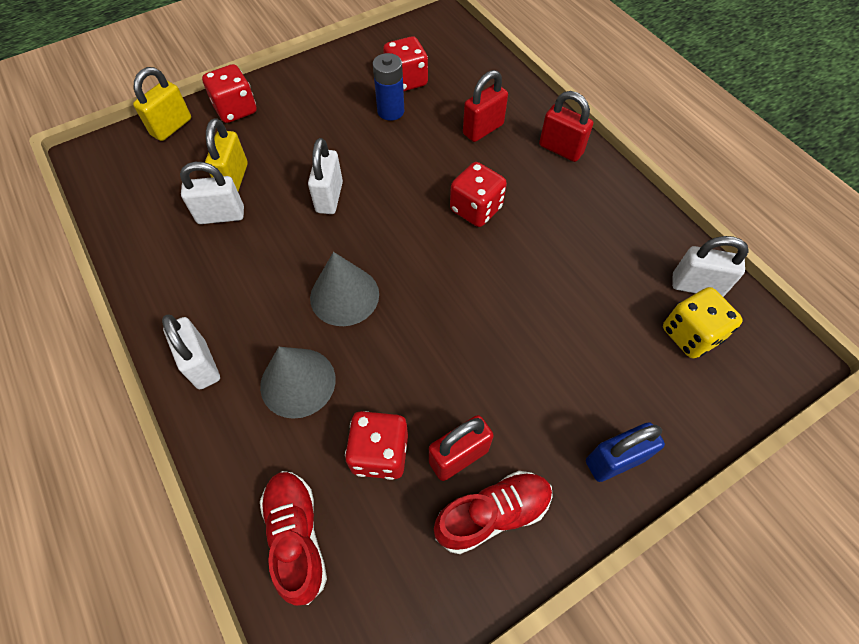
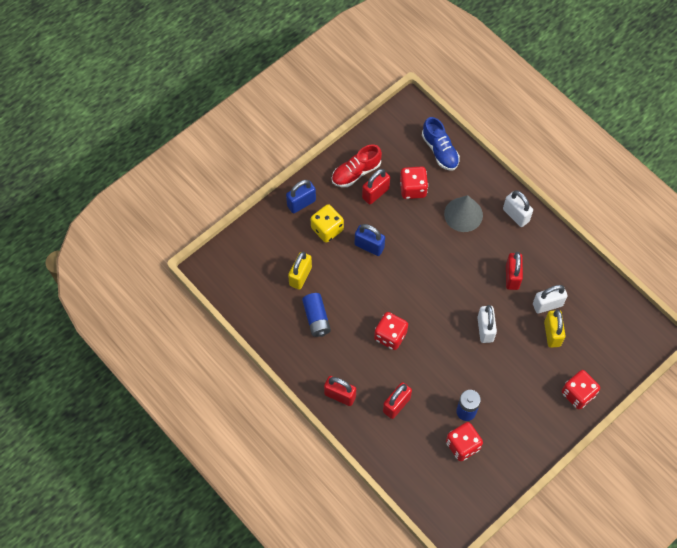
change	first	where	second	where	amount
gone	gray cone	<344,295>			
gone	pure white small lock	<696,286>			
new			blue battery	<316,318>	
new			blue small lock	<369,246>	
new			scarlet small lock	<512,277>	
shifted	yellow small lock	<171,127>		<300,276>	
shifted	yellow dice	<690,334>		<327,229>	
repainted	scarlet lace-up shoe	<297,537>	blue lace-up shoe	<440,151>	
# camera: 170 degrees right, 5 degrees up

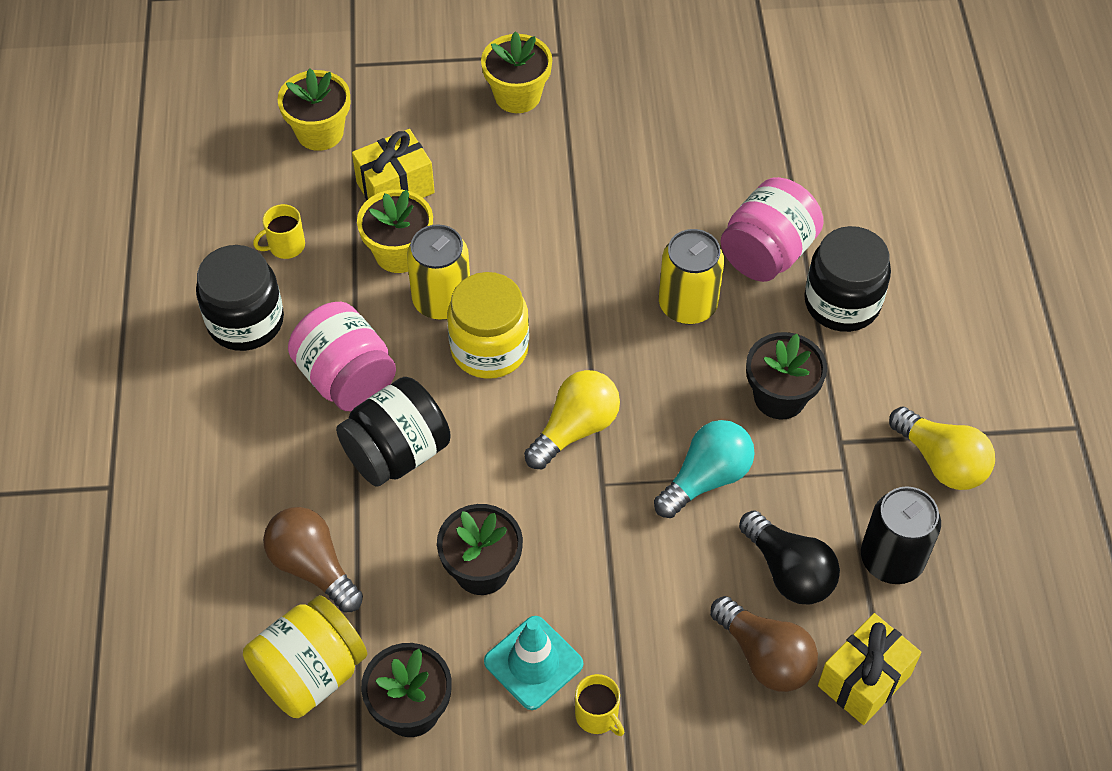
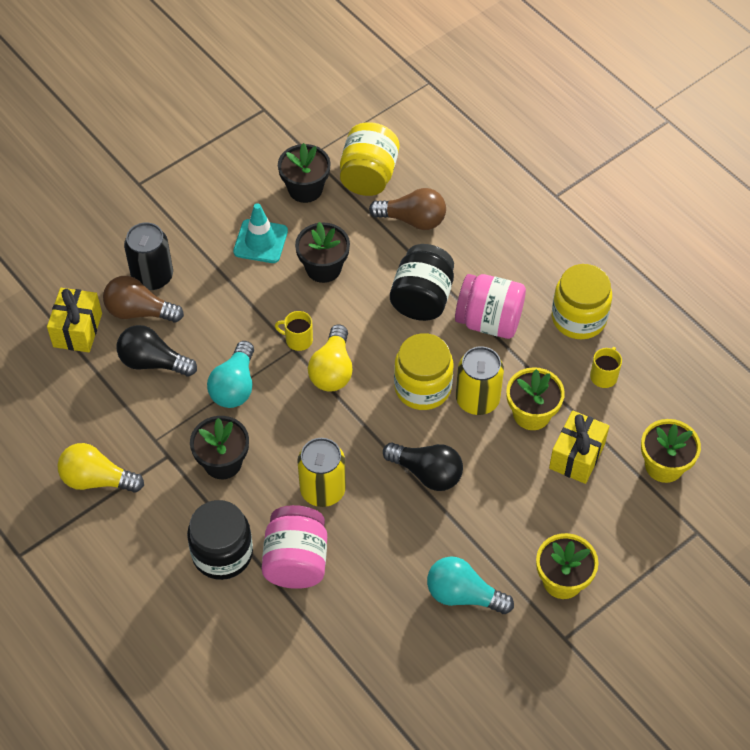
change	first	where	second	where	amount
new			jet-black light bulb	<427,473>	
new			turquoise light bulb	<463,595>	
shifted	yellow tea mug	<597,715>		<298,340>	
shifted	jet-black tin	<891,559>		<152,276>	
repainted	jet-black jar	<245,321>	yellow jar	<578,318>	
# camera: 145 degrees right, 0 degrees up

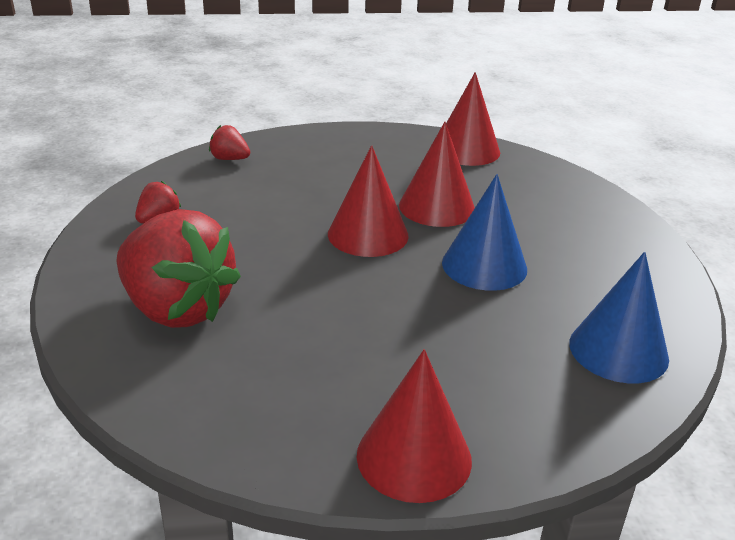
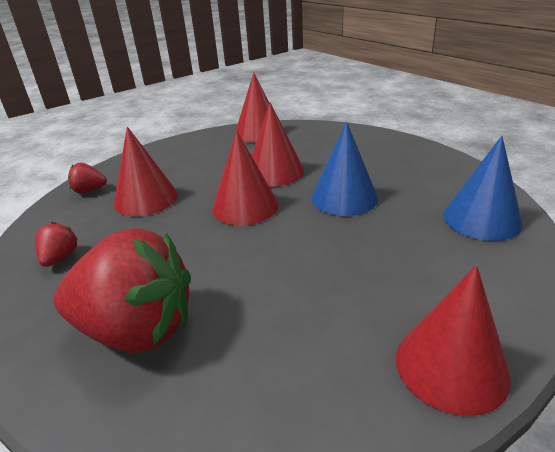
change	first	where	second	where	amount
new			scarlet cone	<146,199>	
# camera: 25 degrees left, 0 degrees up

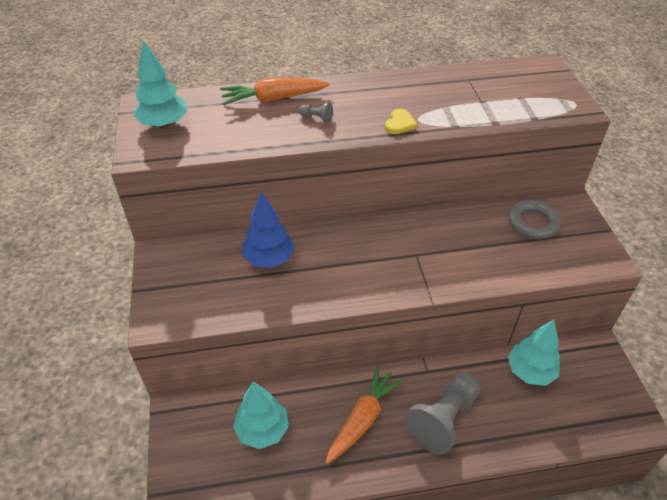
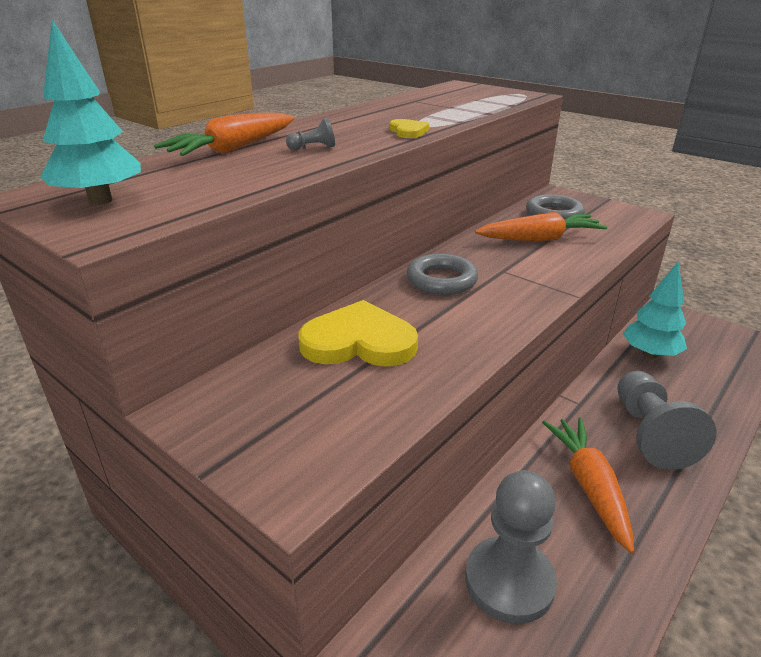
change	first	where	second	where	amount
new			gray hoop	<441,280>	
new			bright orange toy carrot	<540,239>	
swapped	turquoise fir tree	<262,430>	gray chess pawn	<509,581>	
swapped	blue fir tree	<269,259>	yellow love heart	<359,342>	
# camera: 40 degrees left, 15 degrees down

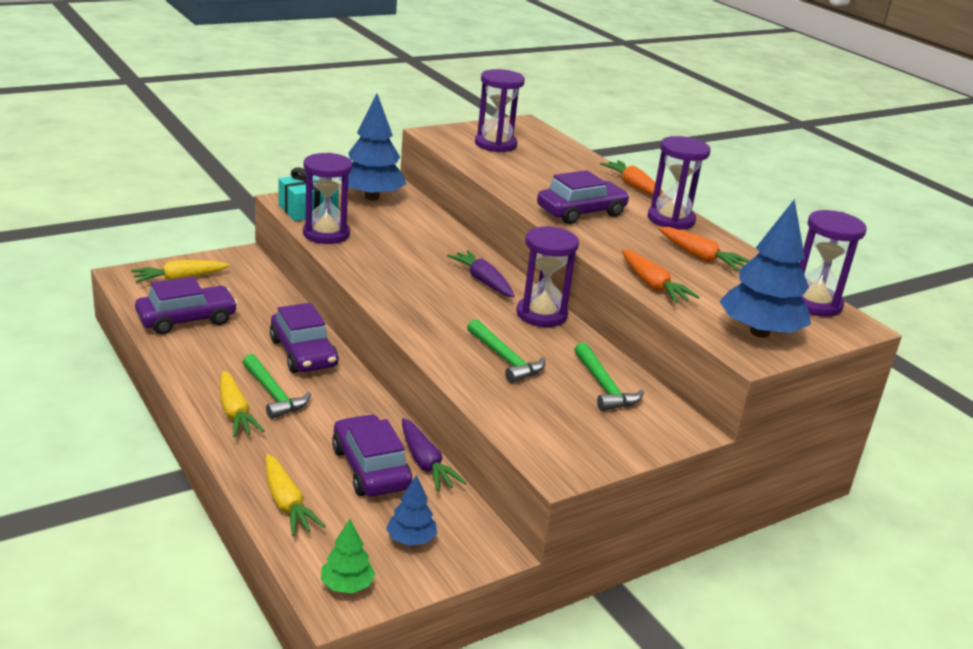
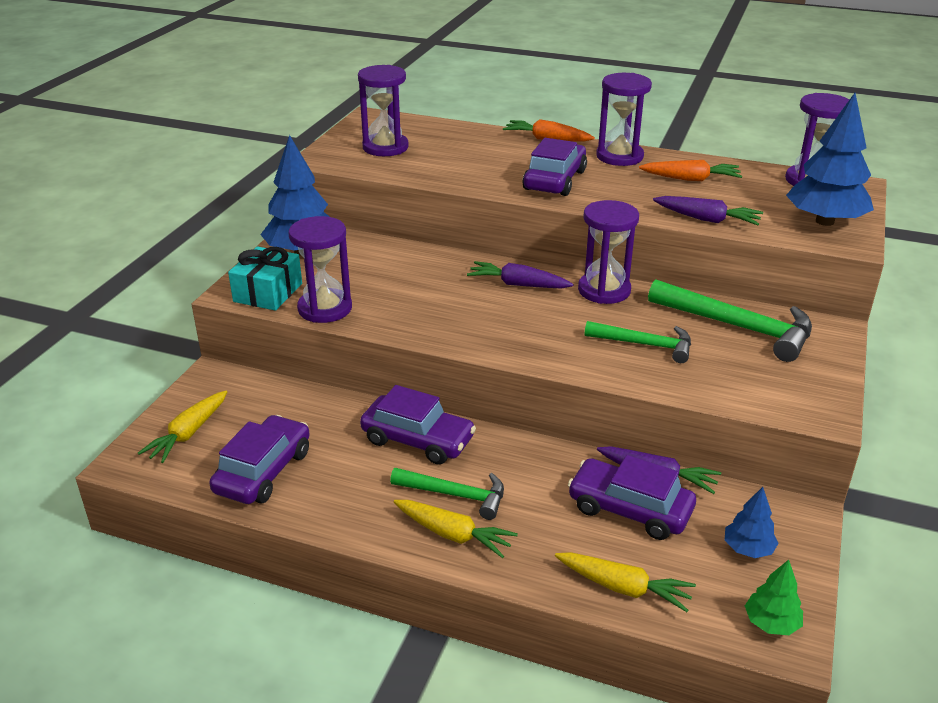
change	first	where	second	where	amount
repainted	bright orange toy carrot	<653,286>	violet toy carrot	<707,219>	
scaled	leaf-green claw hammer	<604,386>		<738,327>	x1.59
# camera: 35 degrees left, 5 degrees up

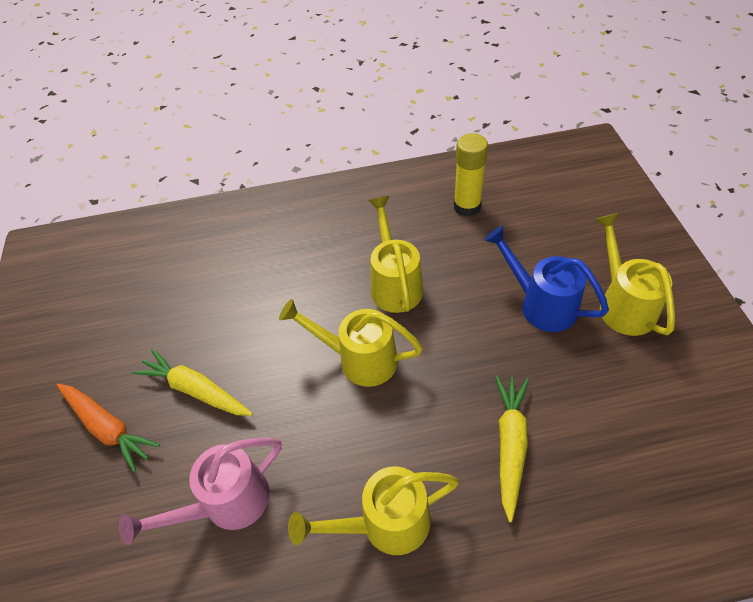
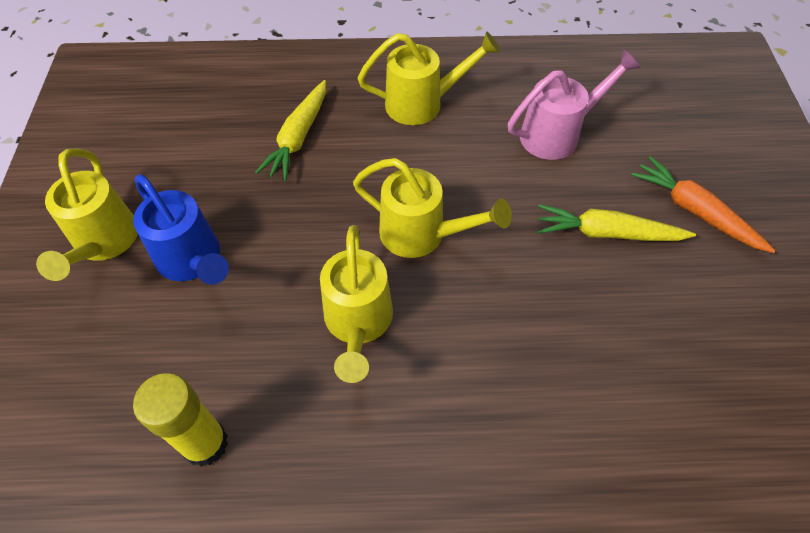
change	first	where	second	where	amount
rotated	yellow toy carrot	<196,390>		<607,233>	150 degrees clockwise
# camera: 175 degrees left, 5 degrees up

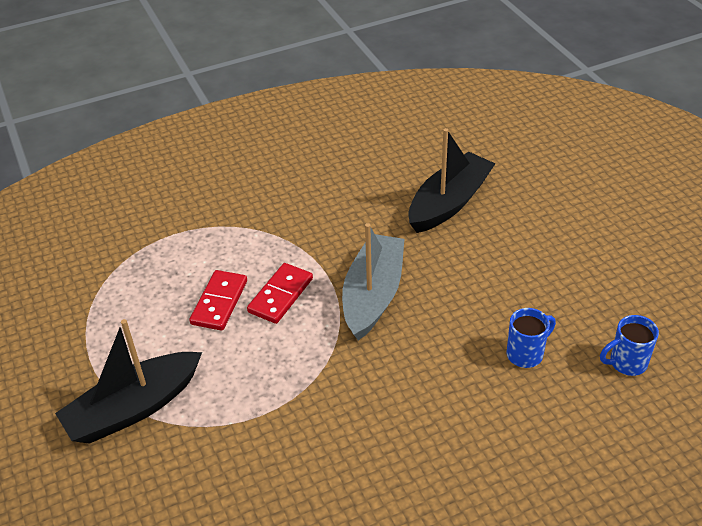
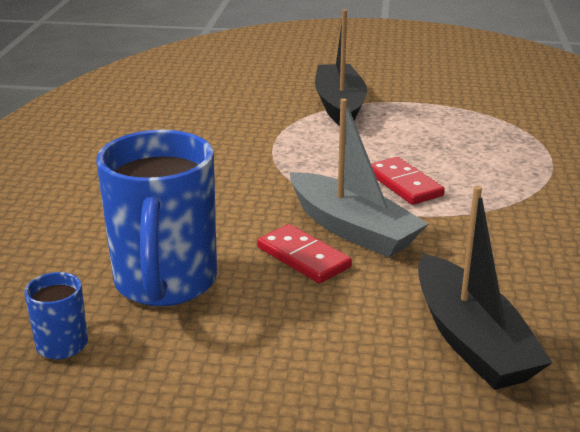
change	first	where	second	where	amount
shifted	scarlet domino tile	<219,302>		<303,257>	
scaled	blue tea mug	<526,354>		<165,283>	x2.23
# camera: 120 degrees right, 15 degrees down

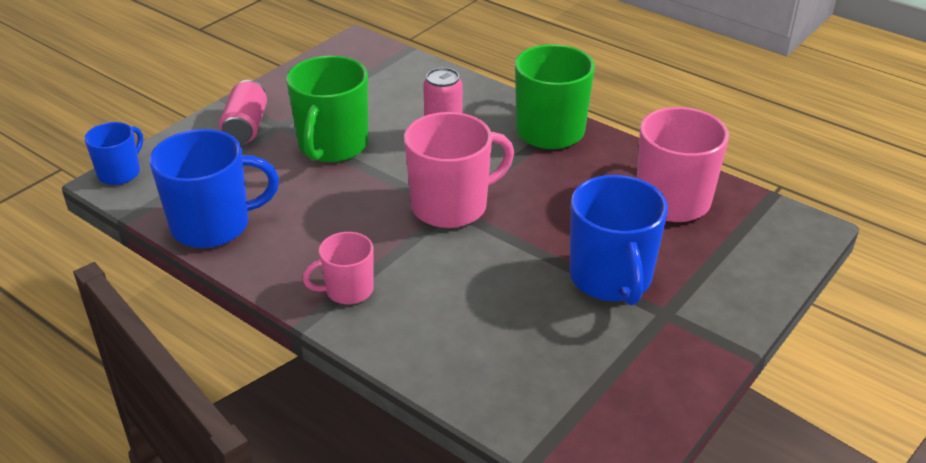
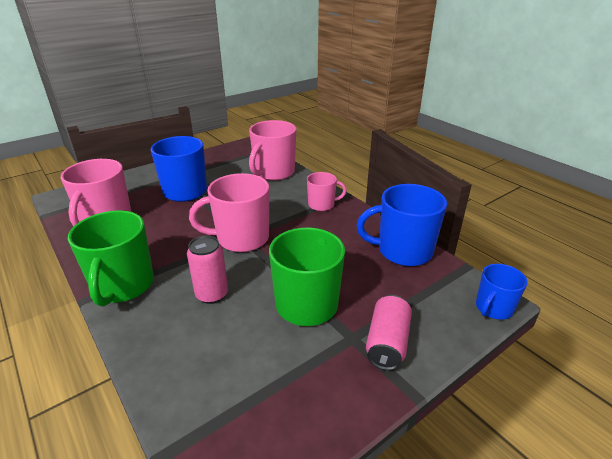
change	first	where	second	where	amount
new			rosy tea mug	<273,172>	
# camera: 165 degrees left, 5 degrees down

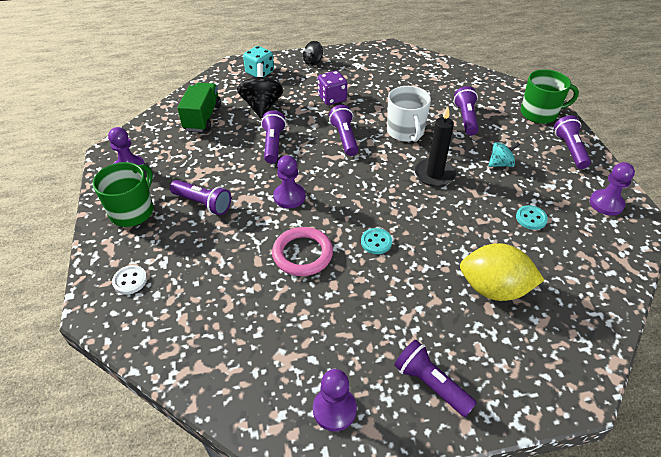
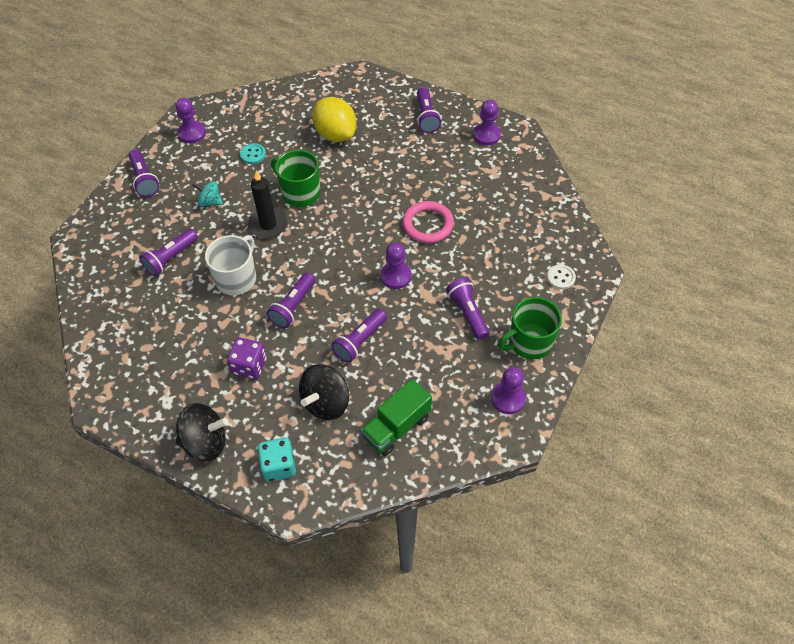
change	first	where	second	where	amount
gone	turquoise button	<376,242>			
shifted	leaf-green tea mug	<539,113>		<300,193>	
rotated	violet pocket torch	<569,149>		<144,180>	60 degrees counterclockwise
scaled	jet-black whirligig	<313,62>		<205,442>	x1.69
# camera: 140 degrees left, 10 degrees up

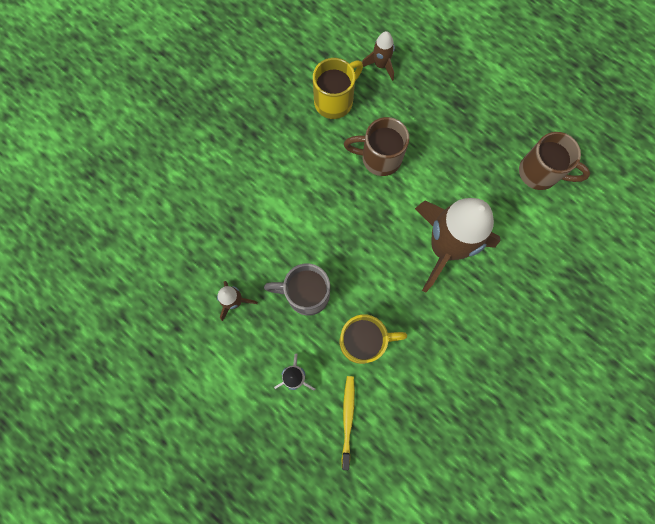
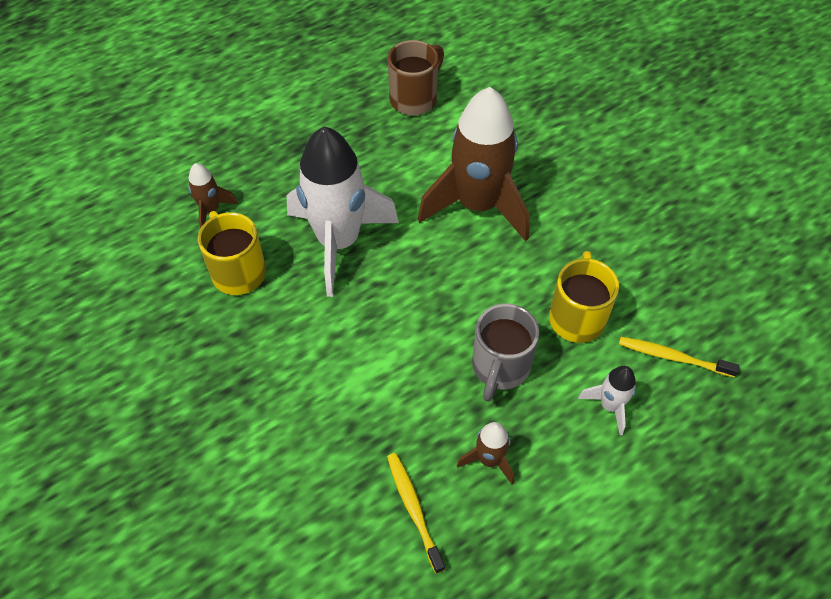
change	first	where	second	where	amount
new			yellow toothbrush	<414,509>	
swapped	dark brown tea mug	<379,158>	pure white spaceship	<338,242>	
# camera: 75 degrees left, 20 degrees down

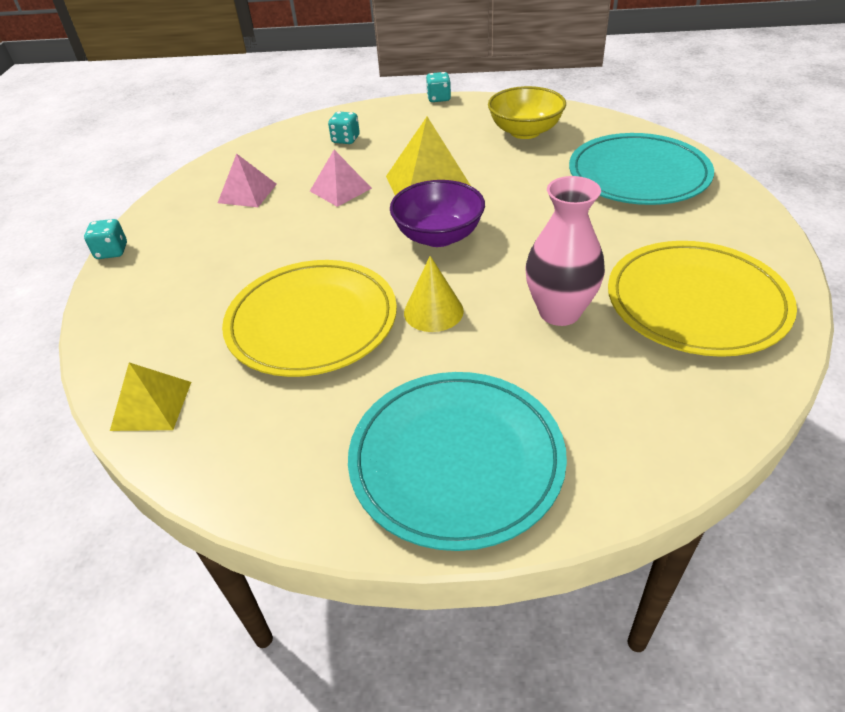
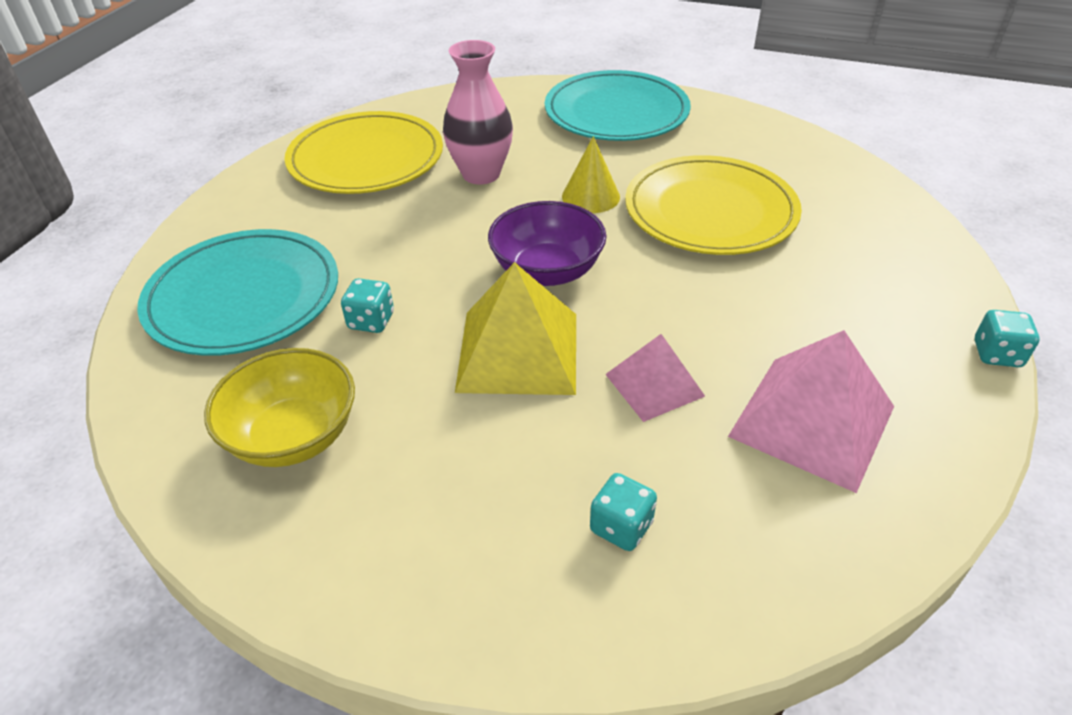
change	first	where	second	where	amount
gone	yellow solid pyramid	<151,405>			
shifted	turquoise dice	<438,98>		<371,321>	
scaled	rosy solid pyramid	<247,193>		<812,421>	x1.68
# camera: 165 degrees left, 0 degrees up

